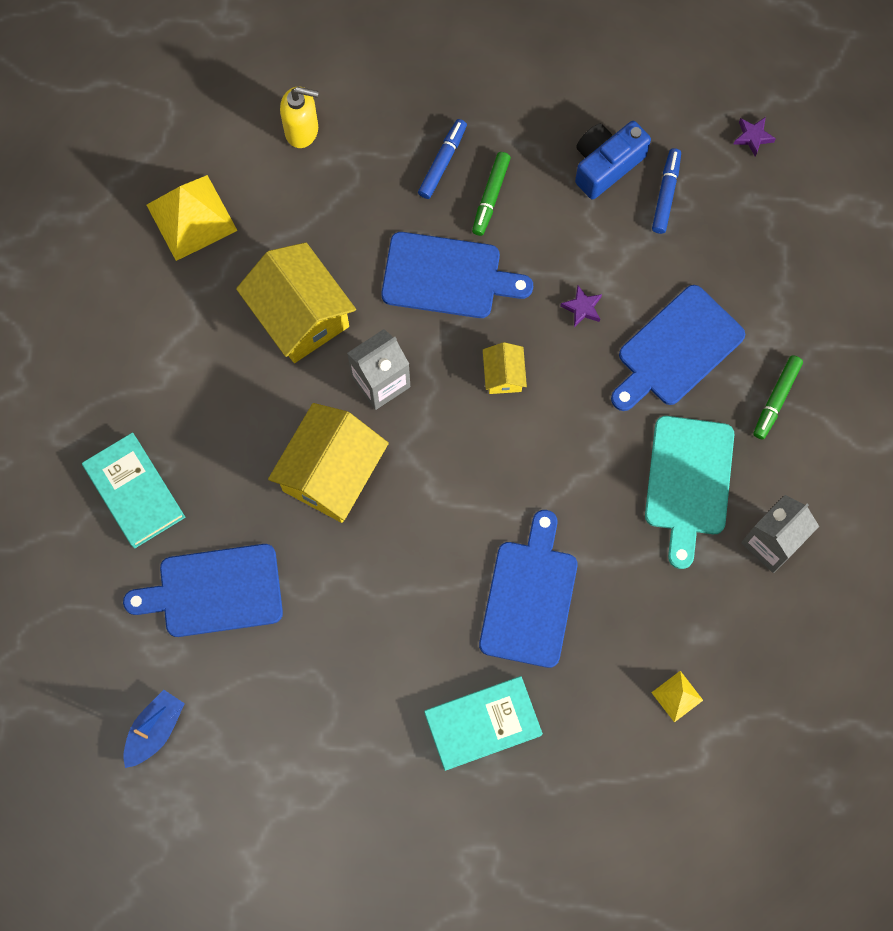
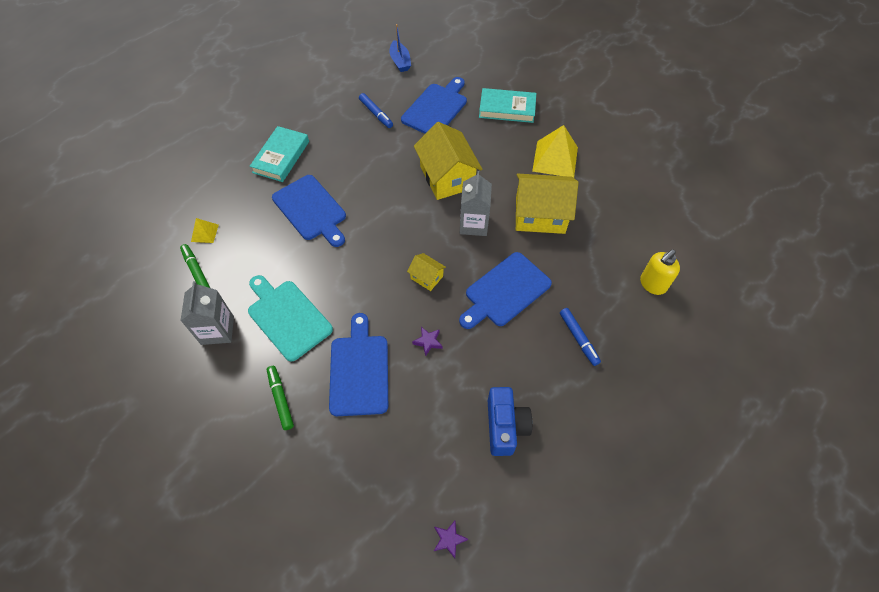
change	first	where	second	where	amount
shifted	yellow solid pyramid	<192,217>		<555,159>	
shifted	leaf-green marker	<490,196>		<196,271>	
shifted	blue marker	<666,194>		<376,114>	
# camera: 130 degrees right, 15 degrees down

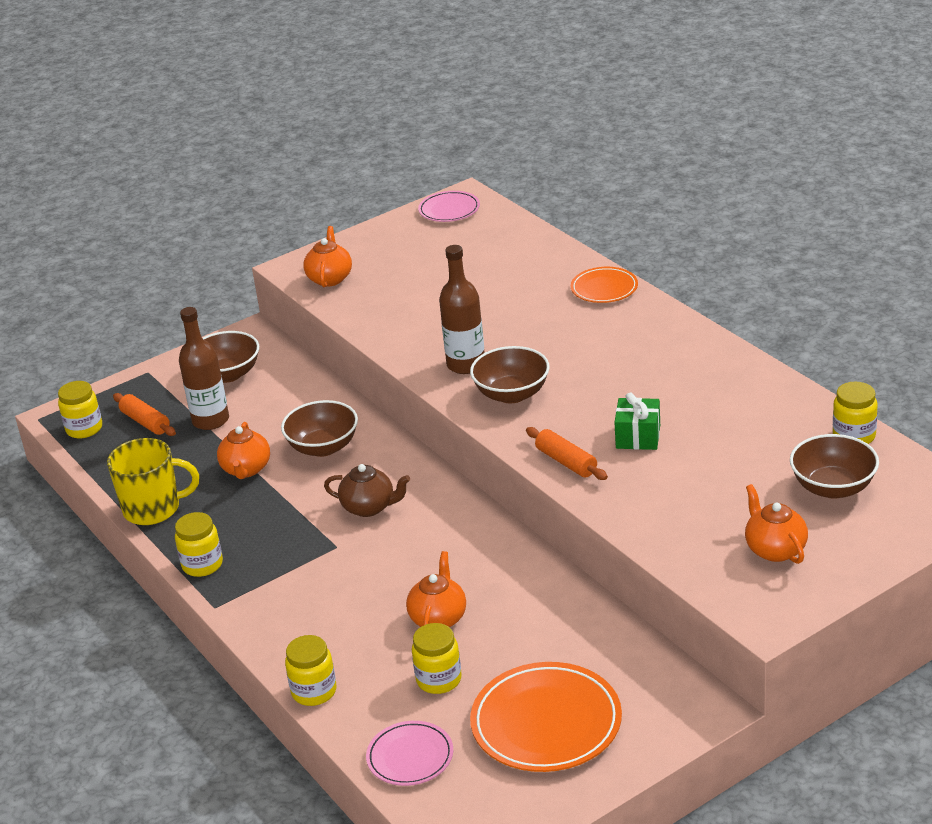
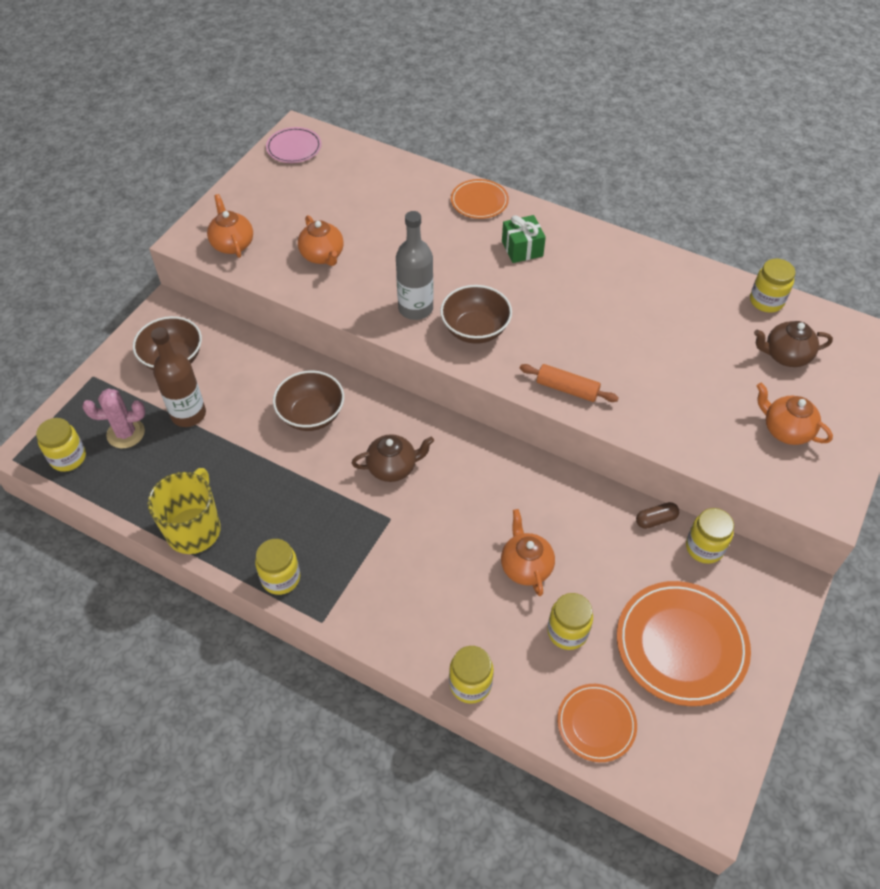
change	first	where	second	where	amount
new			dark brown pill shape	<656,520>	
new			yellow jar	<704,547>	
shifted	bright orange teapot	<246,469>		<322,256>	
shifted	leaf-green gift	<638,437>		<522,248>	
swapped	bright orange dough roller	<145,422>	rosy cactus	<126,433>	
swapped	dark brown bowl	<833,487>	dark brown teapot	<785,355>	
repainted	rosy dinner plate	<410,757>	bright orange dinner plate	<596,724>	
repainted	dark brown flask	<466,364>	gray flask	<415,308>	
rotated	yellow tea mug	<153,509>		<194,529>	45 degrees counterclockwise
# camera: 30 degrees left, 20 degrees up

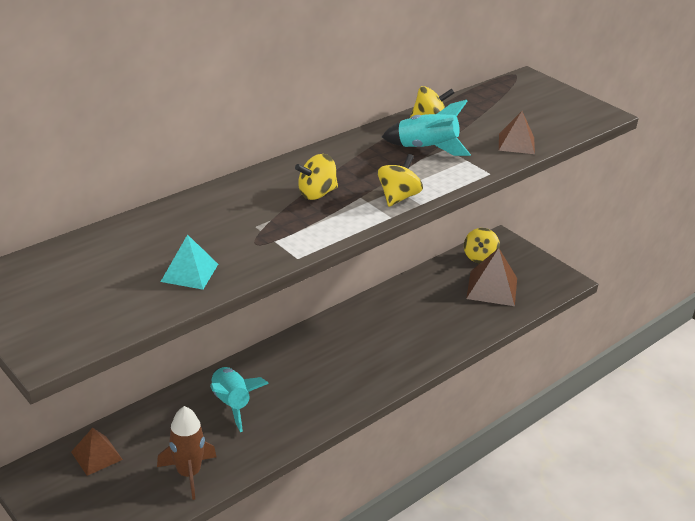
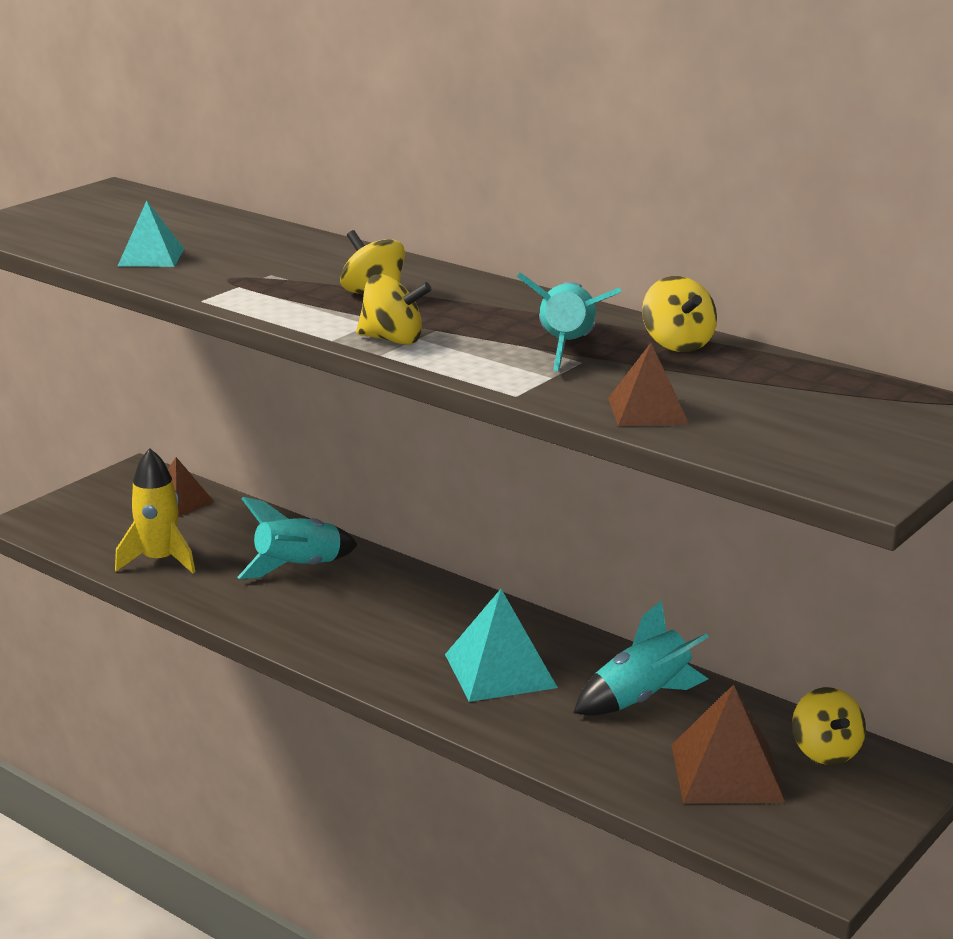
change	first	where	second	where	amount
new			turquoise solid pyramid	<500,670>	
new			turquoise spaceship	<641,698>	
repainted	dark brown spaceship	<189,473>	yellow spaceship	<159,560>	
rotated	yellow whirligig	<480,257>		<825,752>	105 degrees counterclockwise
# camera: 80 degrees right, 10 degrees down

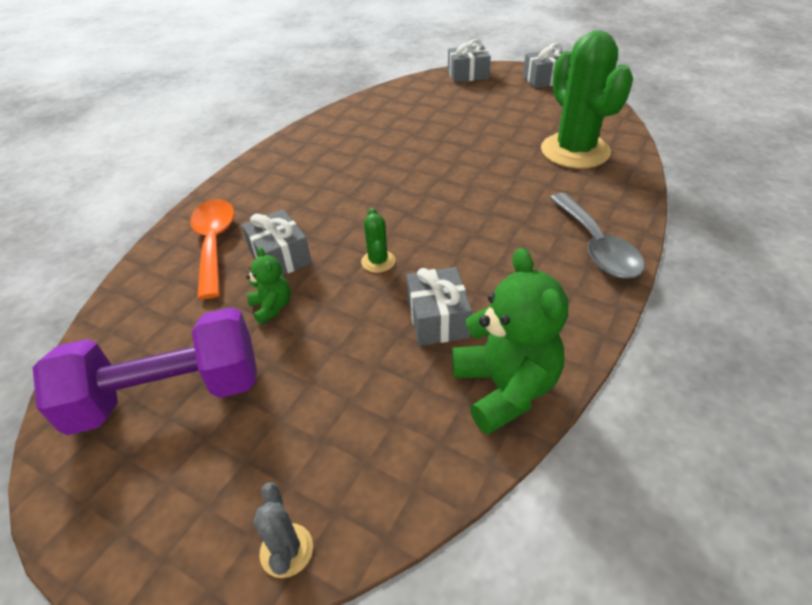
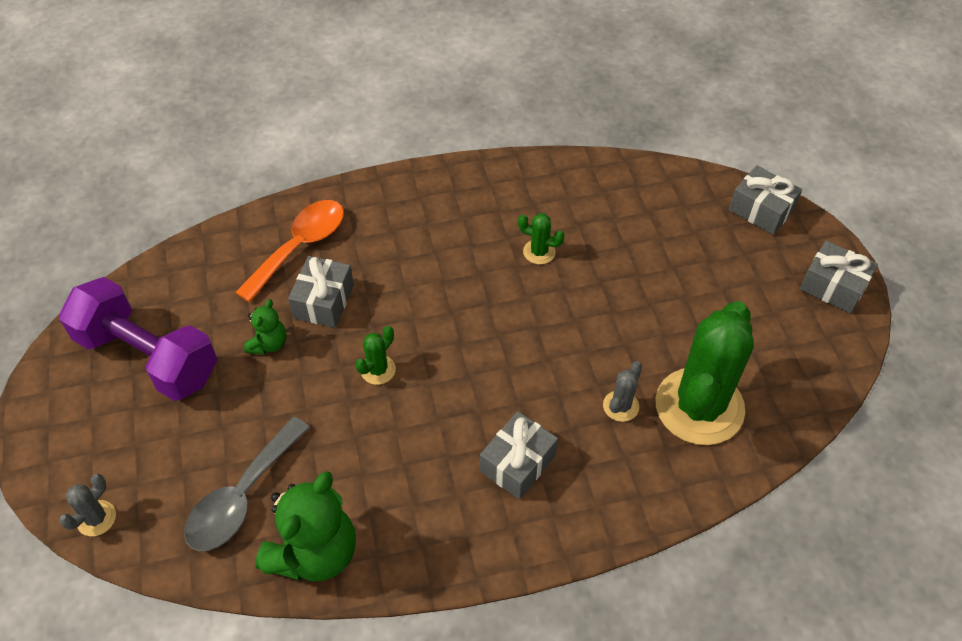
change	first	where	second	where	amount
new			leaf-green cactus	<539,252>	
new			gray cactus	<620,406>	
shifted	gray gift	<438,319>		<518,463>	
shifted	gray tablespoon	<596,246>		<242,496>	
# camera: 45 degrees right, 10 degrees up

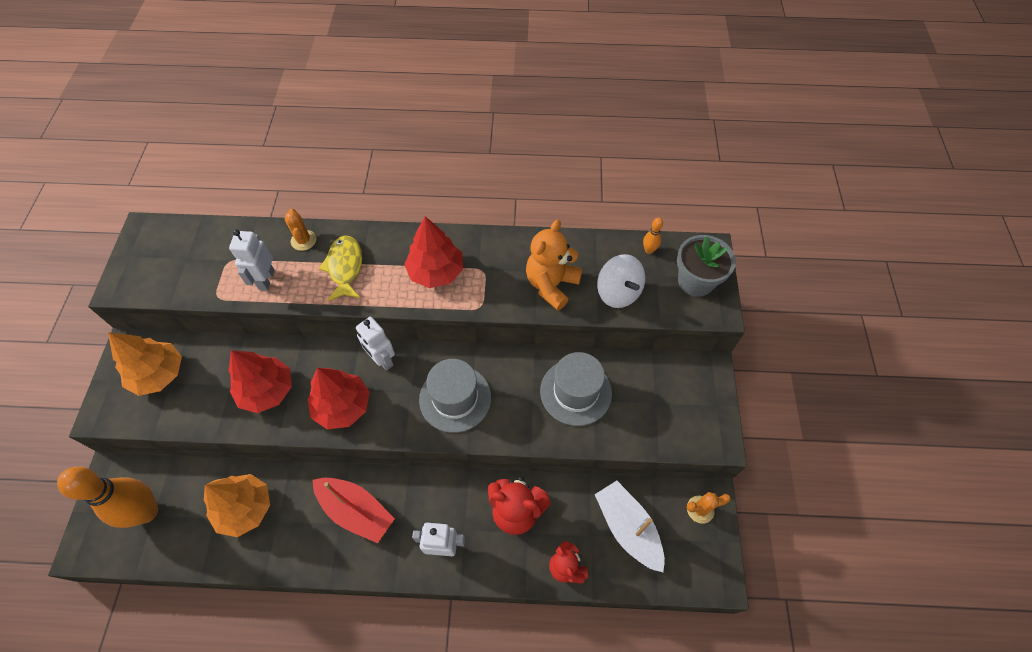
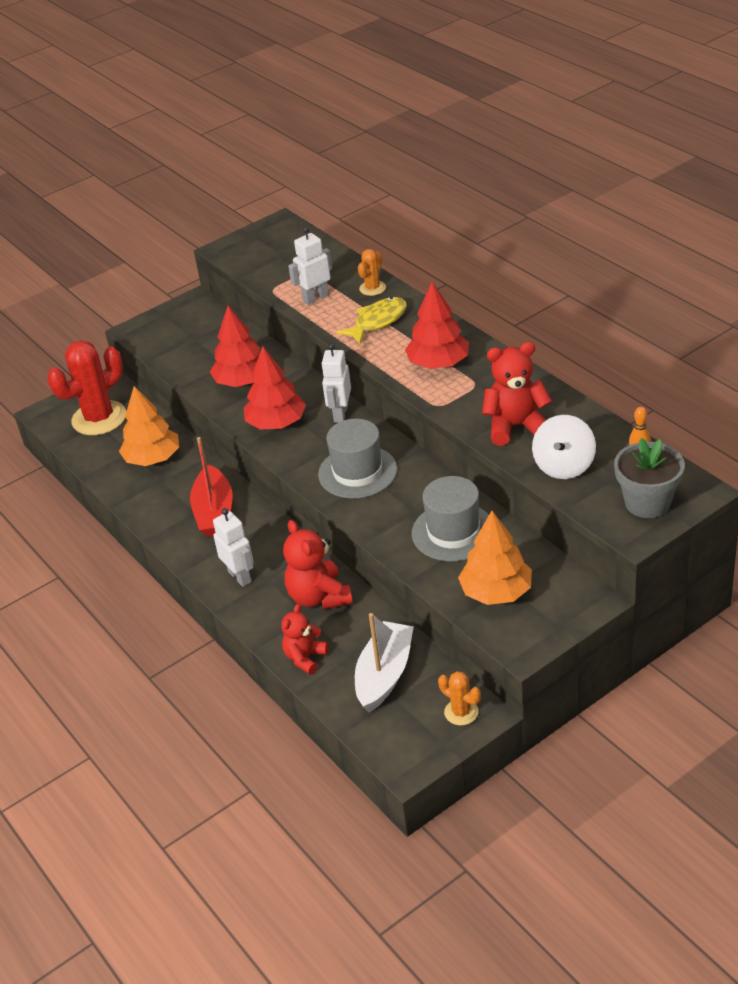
change	first	where	second	where	amount
shifted	bright orange fir tree	<159,374>		<496,592>	
swapped	bright orange bowling pin	<146,512>	scarlet cactus	<99,418>	
repainted	bright orange stuffed bear	<551,285>	scarlet stuffed bear	<515,426>	
# camera: 55 degrees right, 20 degrees down

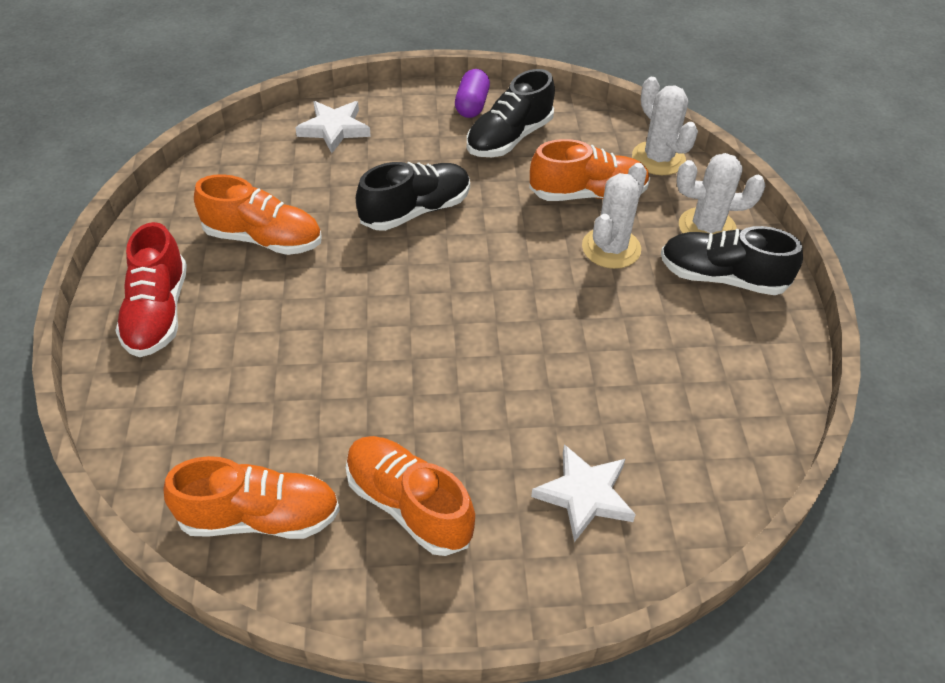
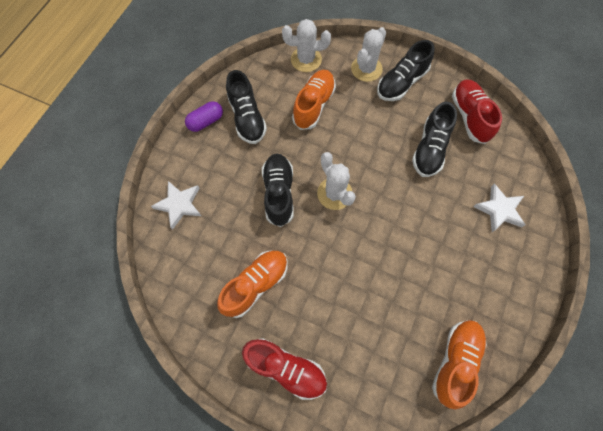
change	first	where	second	where	amount
gone	bright orange lace-up shoe	<408,505>			
new			jet-black lace-up shoe	<430,149>	
new			scarlet lace-up shoe	<469,116>	
shifted	pure white cactus	<611,248>		<334,193>	
rotated	violet pill shape	<472,105>		<206,121>	75 degrees counterclockwise
# camera: 60 degrees left, 20 degrees up

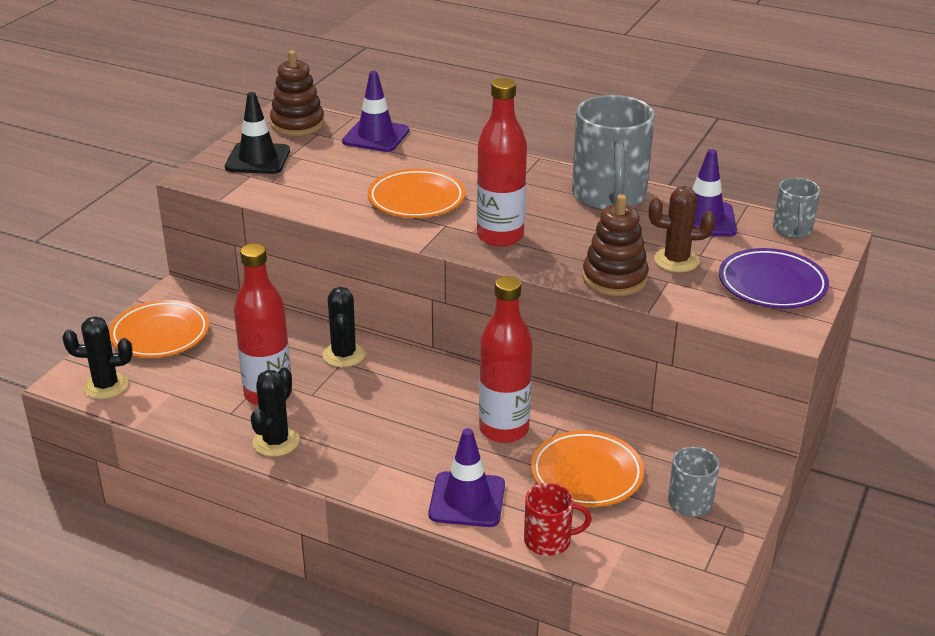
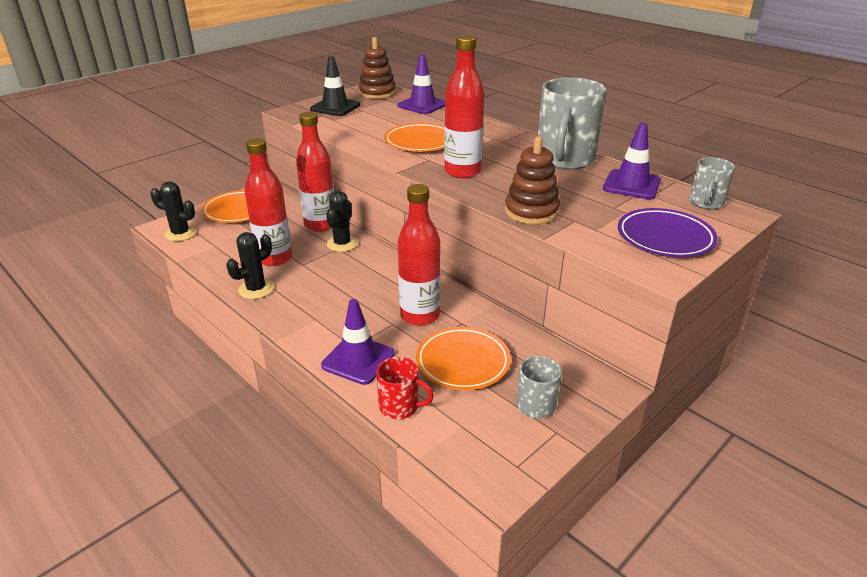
change	first	where	second	where	amount
gone	dark brown cactus	<676,261>			
new			scarlet flask	<320,225>	
# camera: 20 degrees right, 0 degrees up

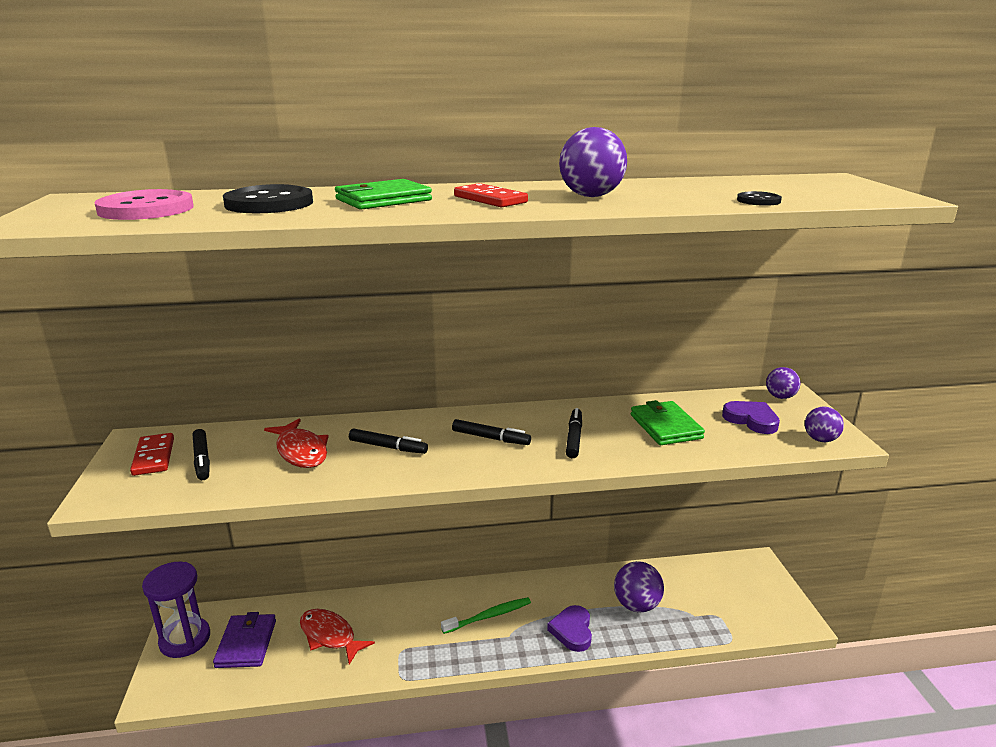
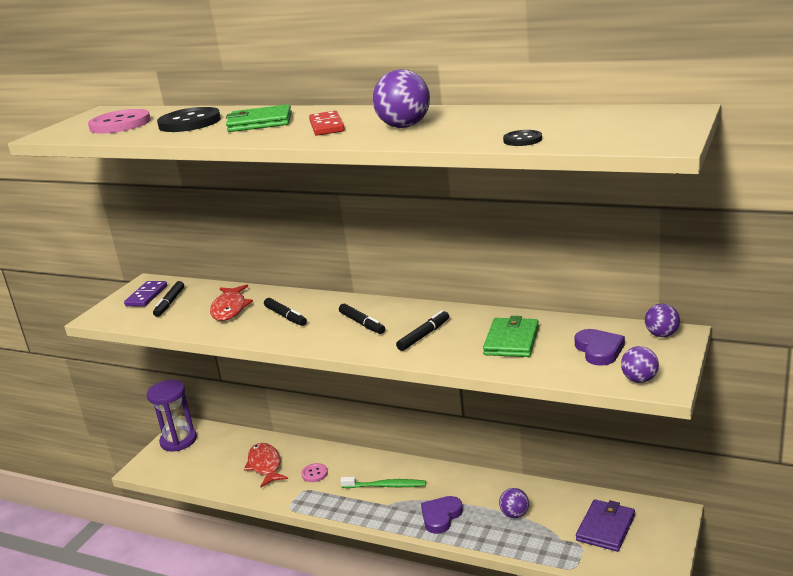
change	first	where	second	where	amount
new			rosy button	<314,473>	
shifted	violet card wallet	<246,643>		<605,528>	
repainted	scarlet domino tile	<153,457>	violet domino tile	<146,296>	
scaled	violet sphere	<636,605>		<514,514>	x0.62
# camera: 35 degrees right, 0 degrees up

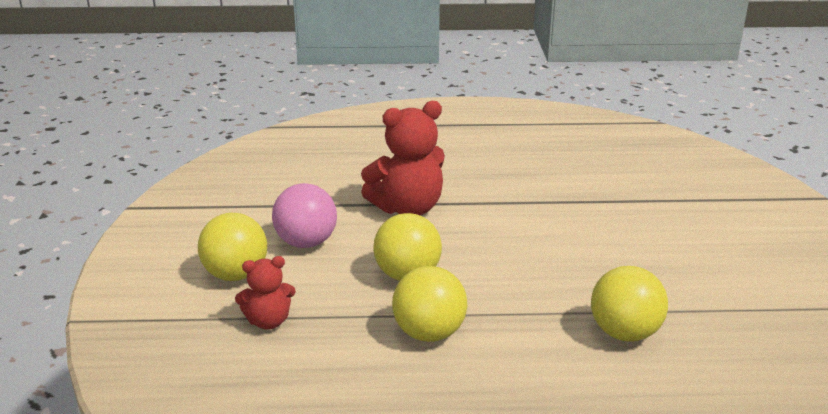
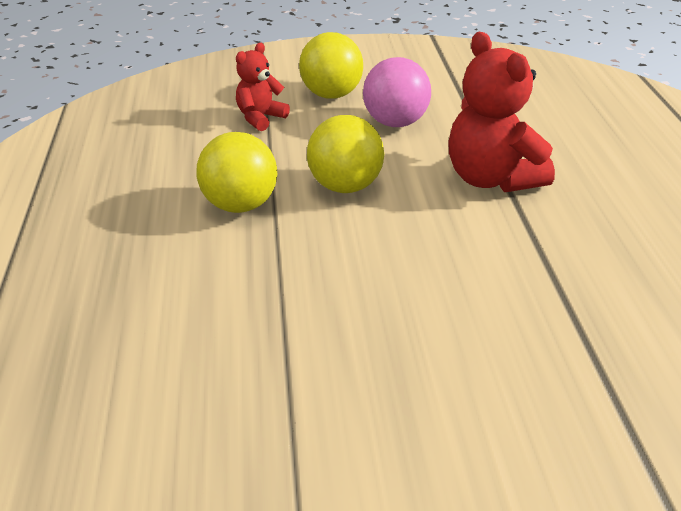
change	first	where	second	where	amount
gone	yellow sphere	<624,333>			
rotated	scarlet stuffed bear	<268,321>		<260,118>	60 degrees clockwise
# camera: 85 degrees right, 10 degrees up

